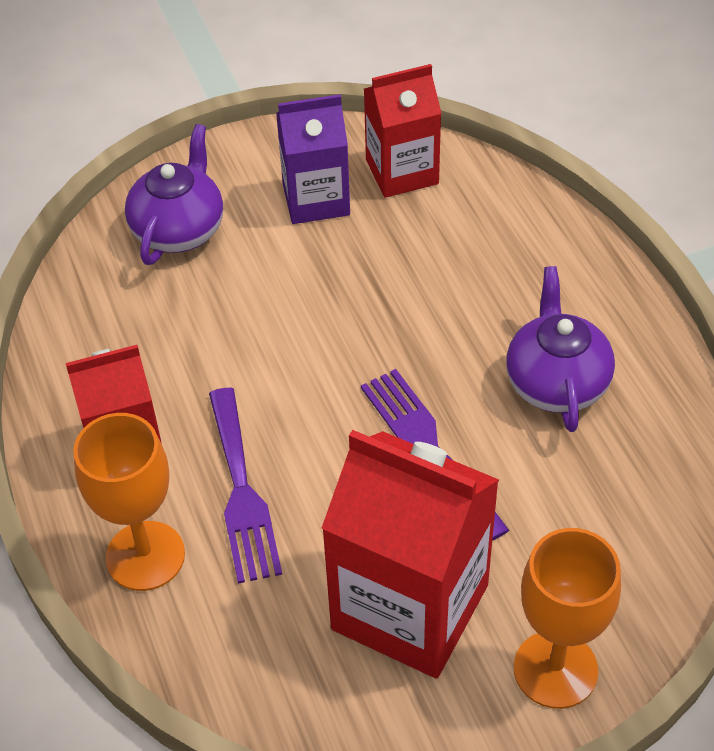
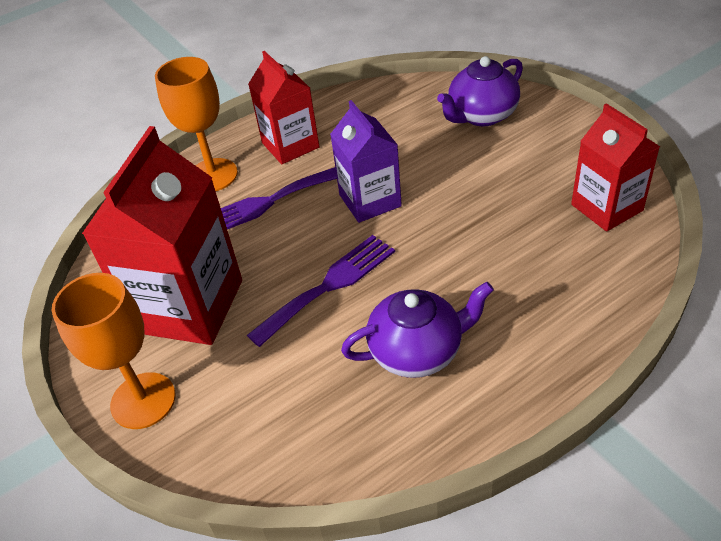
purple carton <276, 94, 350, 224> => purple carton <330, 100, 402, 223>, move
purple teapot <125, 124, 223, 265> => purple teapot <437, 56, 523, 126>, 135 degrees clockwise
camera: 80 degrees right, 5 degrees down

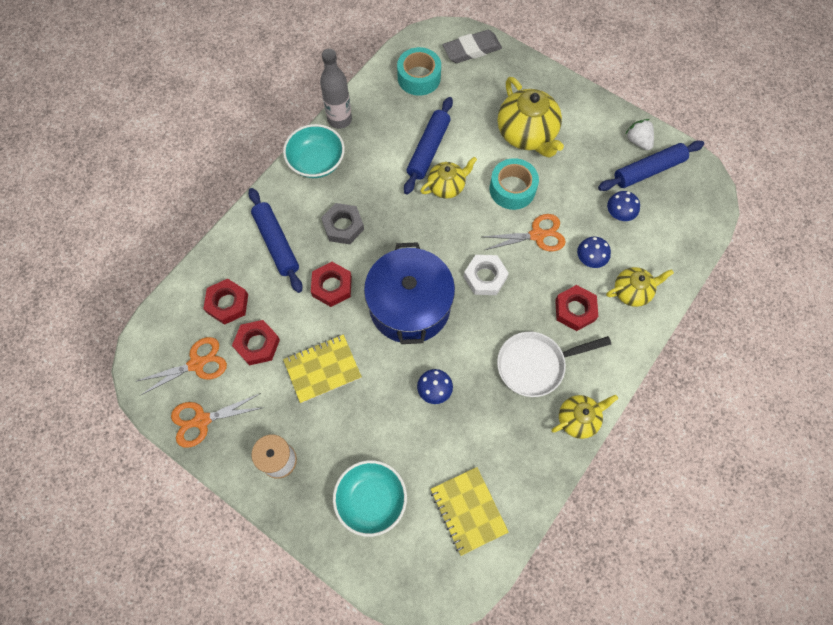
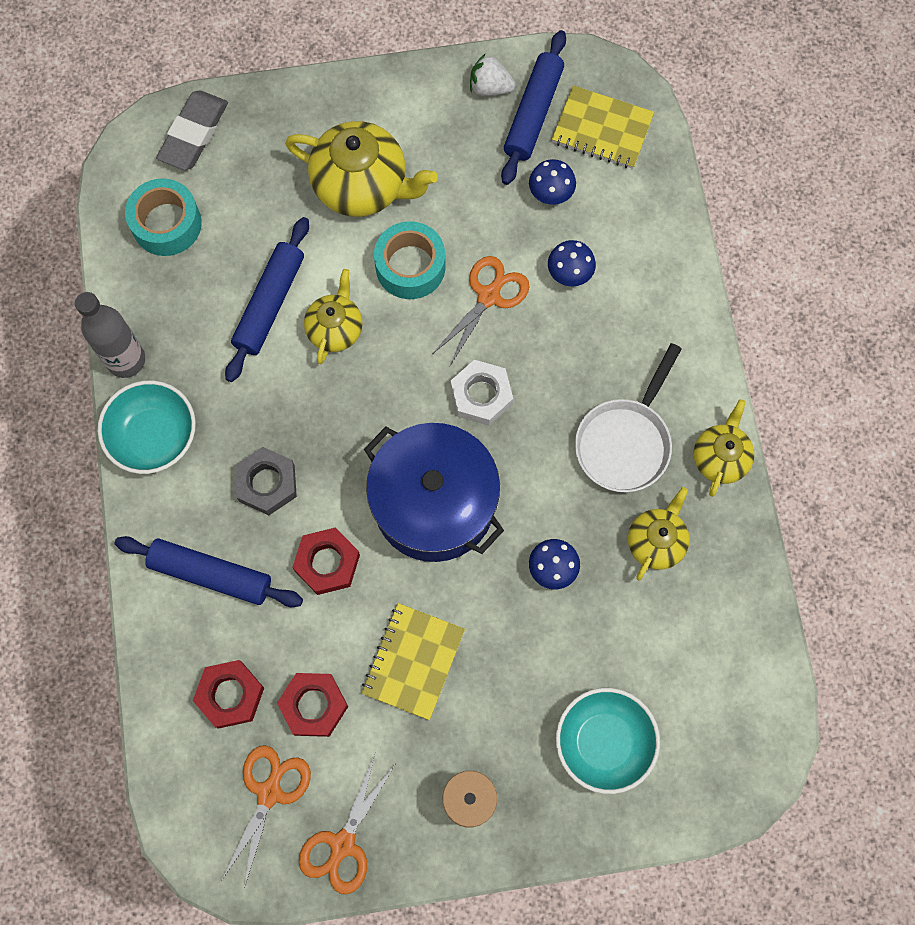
red nut <555, 285, 598, 331> => nothing
yellow notebook <431, 467, 509, 556> => yellow notebook <552, 85, 654, 169>, move
yellow teapot <606, 267, 674, 307> => yellow teapot <628, 487, 690, 580>, move
blue rolling pin <404, 97, 453, 195> => blue rolling pin <225, 217, 309, 382>, 45 degrees clockwise
camera: 45 degrees left, 5 degrees up

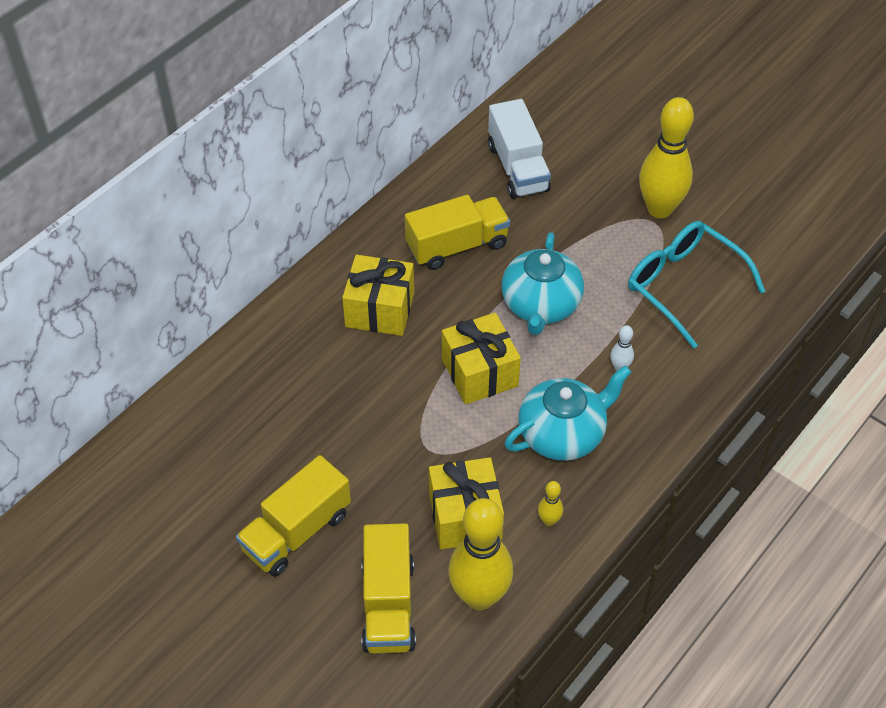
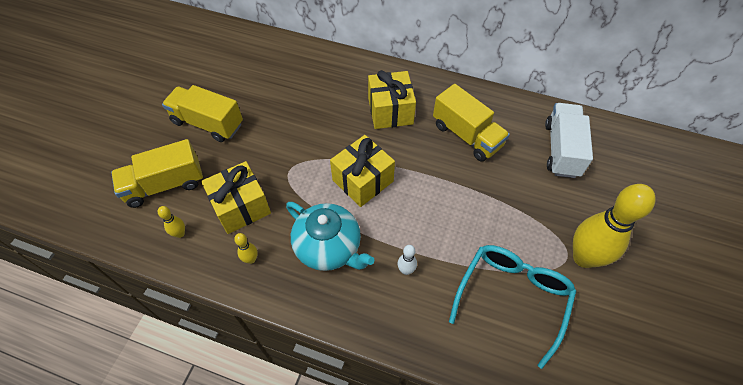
turquoise teapot <501, 232, 584, 335> => nothing
white truck <488, 99, 551, 199> => white truck <545, 103, 593, 178>, 135 degrees clockwise
yellow bowling pin <449, 498, 513, 610> => yellow bowling pin <157, 206, 185, 238>, x0.41
camera: 70 degrees right, 5 degrees up

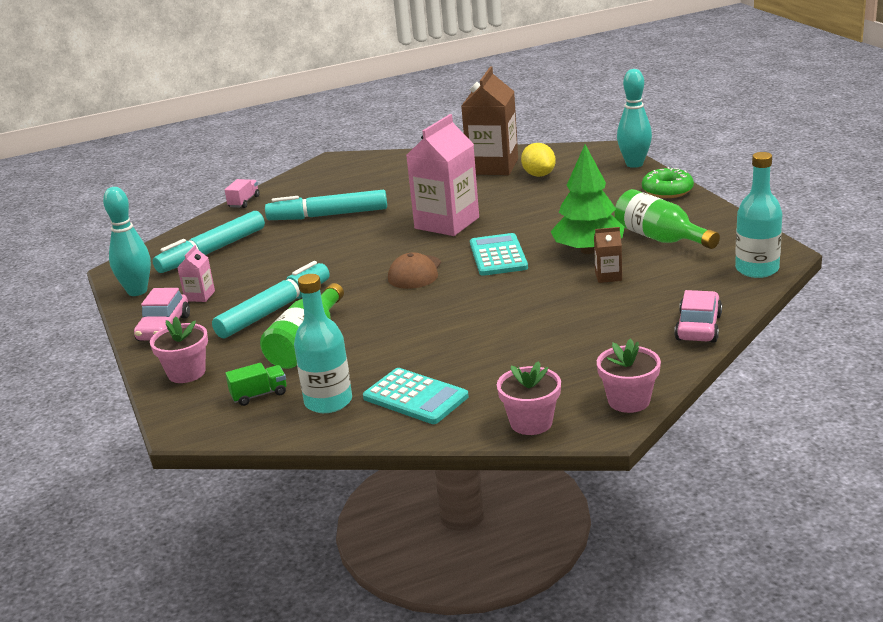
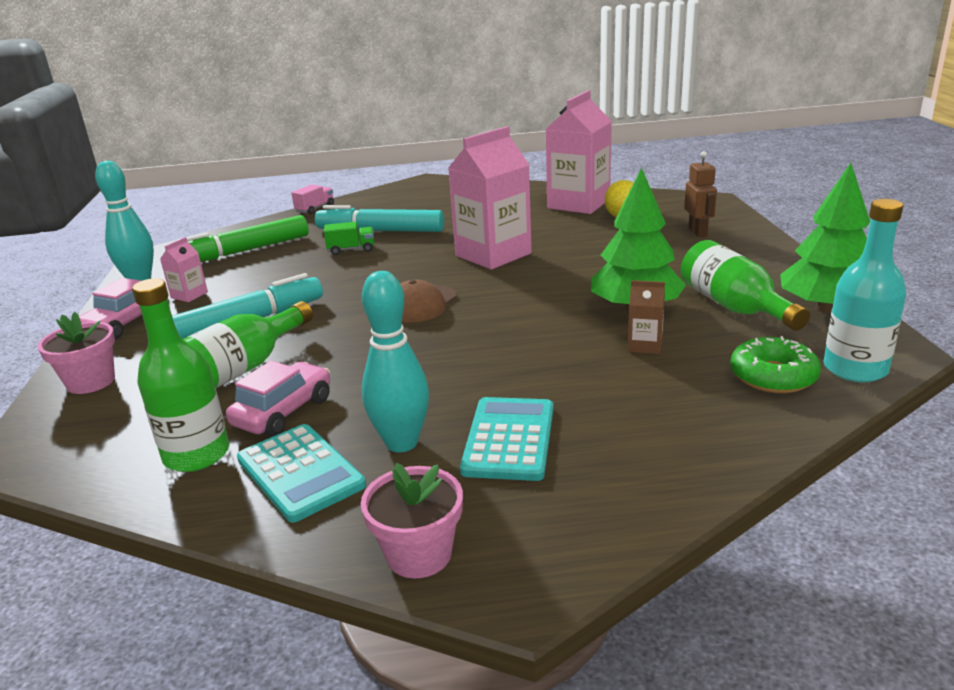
pink flower pot <597, 338, 661, 413> => nothing
nothing => brown robot <684, 151, 717, 237>
nothing => green tree <780, 163, 870, 313>
green truck <225, 363, 286, 406> => green truck <324, 222, 374, 255>, move
turquoise calculator <470, 233, 528, 276> => turquoise calculator <460, 397, 554, 481>, move
turquoise bowling pin <617, 69, 652, 168> => turquoise bowling pin <362, 271, 429, 452>, move
green donut <642, 167, 694, 198> => green donut <730, 336, 821, 393>, move
pink car <674, 290, 722, 343> => pink car <226, 361, 330, 437>, move
turquoise marker <153, 211, 265, 273> => green marker <177, 215, 309, 262>
turquoise bottle <294, 274, 352, 413> => green bottle <132, 278, 229, 472>
brown carton <461, 67, 518, 175> => pink carton <545, 90, 612, 214>
camera: 15 degrees right, 0 degrees up

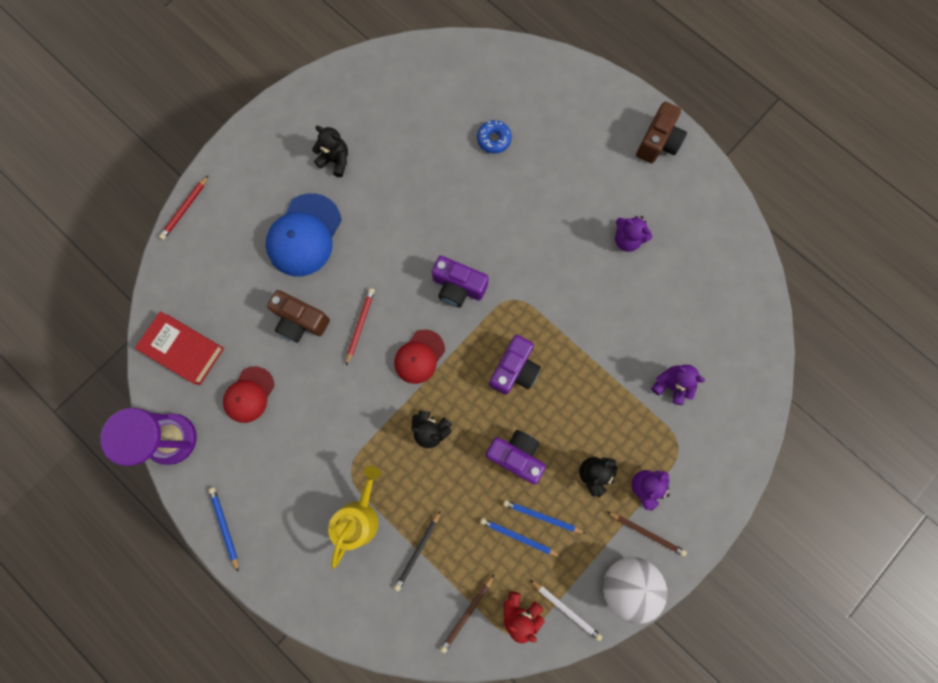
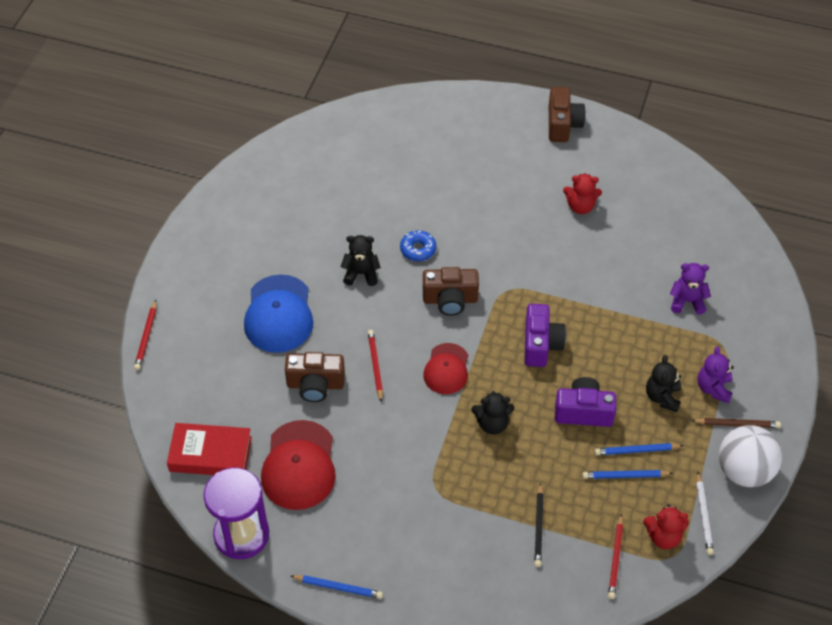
yellow watering can <328, 466, 381, 569> => nothing
black teddy bear <312, 126, 348, 177> => black teddy bear <341, 235, 381, 286>, move
blue donut <477, 120, 512, 154> => blue donut <400, 230, 436, 261>, move
purple camera <432, 256, 489, 307> => brown camera <423, 267, 479, 316>
brown pencil <440, 574, 495, 653> => red pencil <608, 514, 623, 599>
purple teddy bear <615, 216, 652, 252> => red teddy bear <563, 173, 602, 214>
blue pencil <208, 487, 238, 571> => blue pencil <291, 575, 383, 599>, 150 degrees clockwise
white pencil <530, 580, 602, 641> => white pencil <696, 472, 714, 555>, 75 degrees clockwise
red cap <223, 366, 274, 423> => red cap <261, 420, 336, 510>, x1.60
camera: 25 degrees left, 25 degrees down

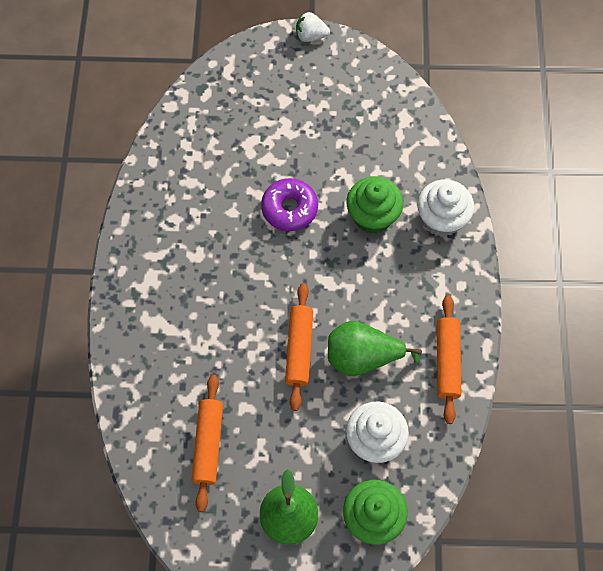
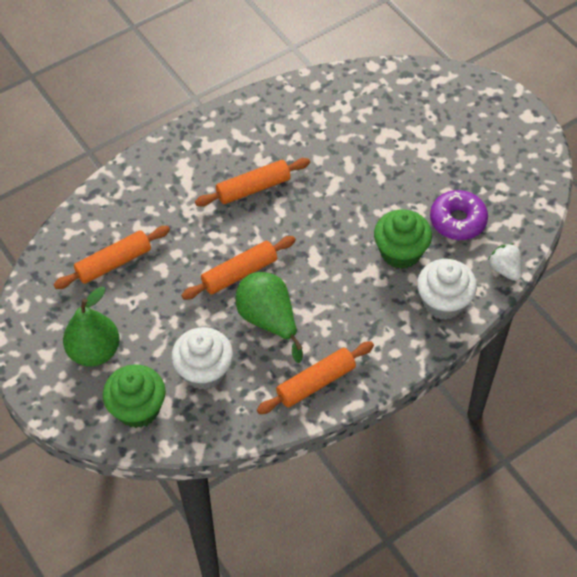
nothing => orange rolling pin <195, 158, 310, 207>
purple donut <261, 178, 318, 231> => purple donut <430, 190, 488, 240>, move
white strawberry <296, 12, 330, 42> => white strawberry <488, 243, 522, 281>, move
camera: 55 degrees right, 10 degrees down

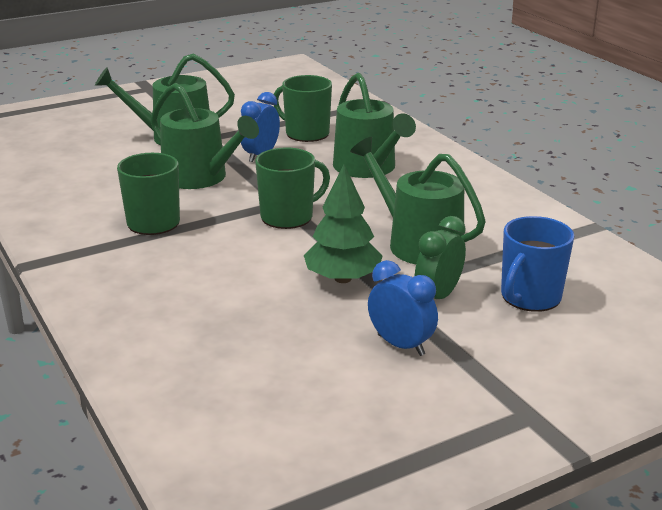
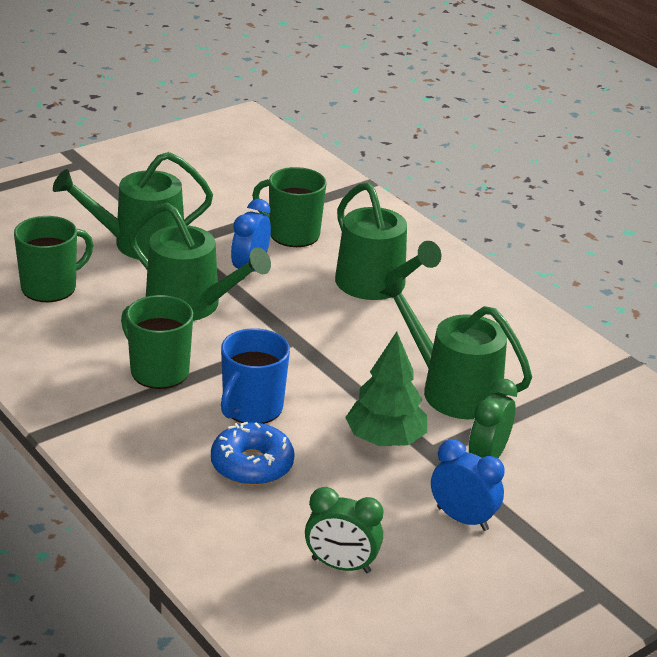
nothing => blue donut <211, 422, 295, 486>
nothing => green clock <305, 487, 383, 573>
green mug <255, 148, 330, 229> => green mug <14, 216, 93, 302>, move
blue mug <501, 216, 574, 312> => blue mug <221, 328, 290, 424>, move
camera: 10 degrees left, 5 degrees up

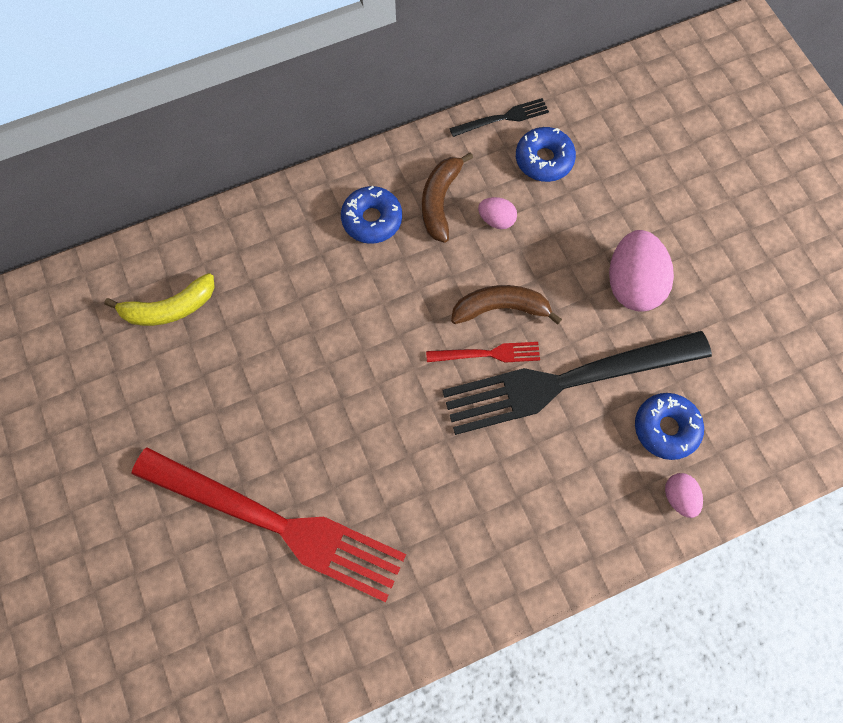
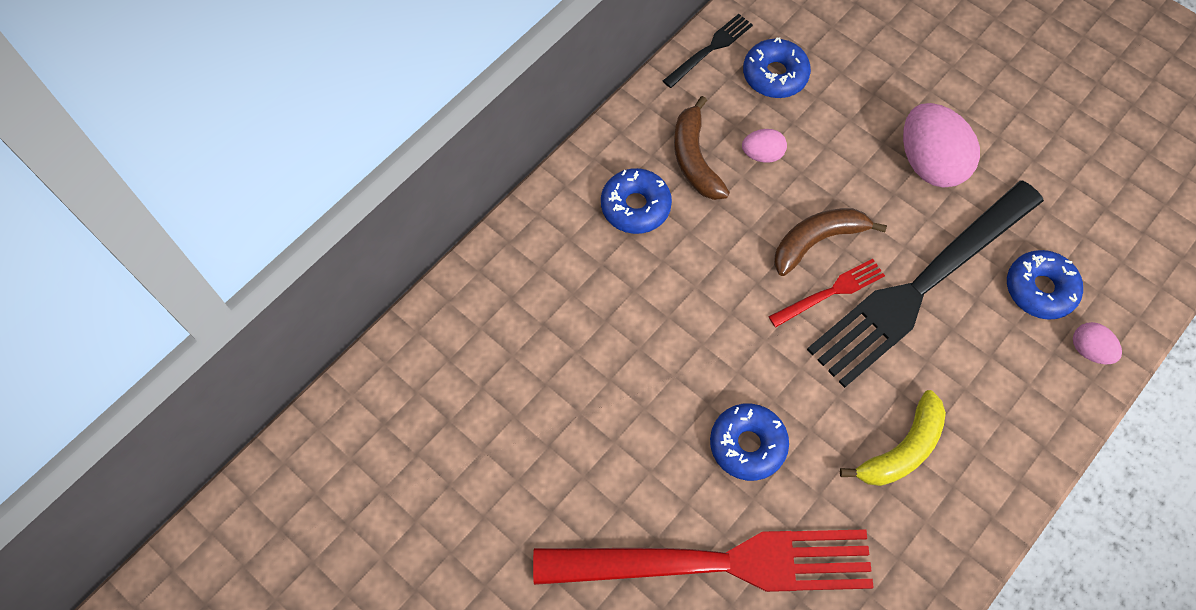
nothing => blue donut <710, 403, 789, 481>
yellow banana <104, 273, 215, 326> => yellow banana <840, 390, 946, 486>, move
camera: 25 degrees left, 5 degrees down

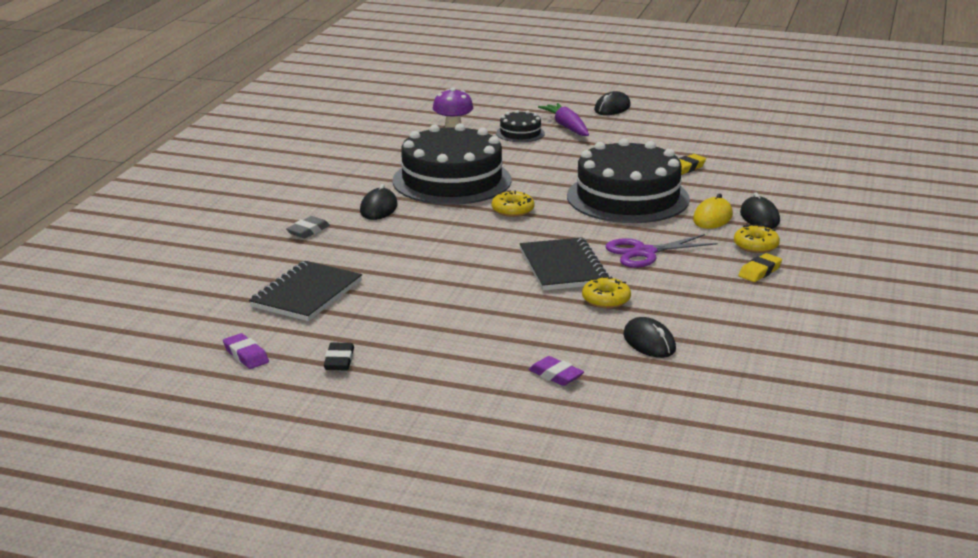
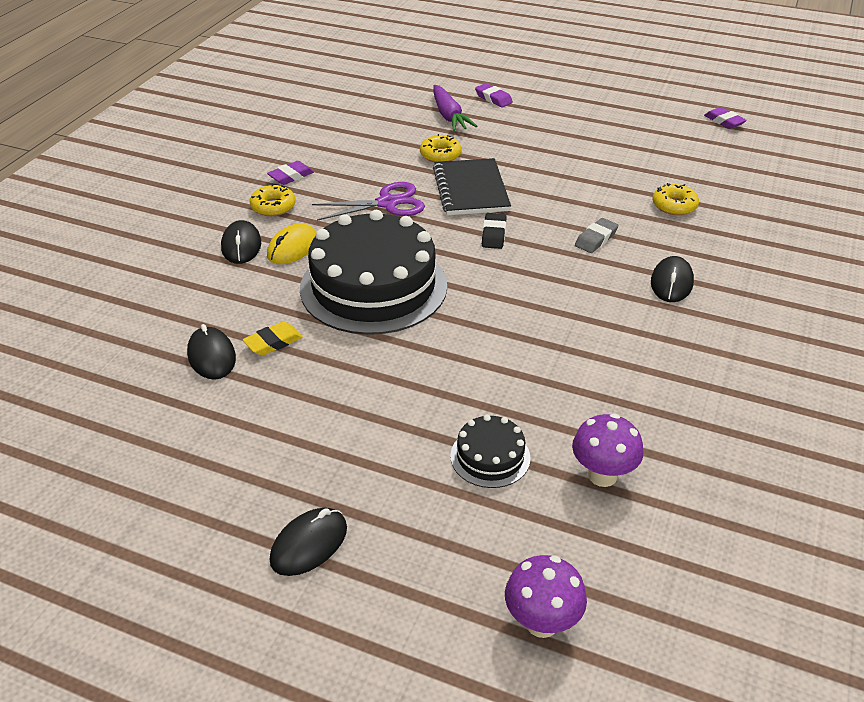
black notebook <249, 261, 362, 321> => nothing
black cake <393, 123, 511, 205> => nothing
nothing => purple mushroom <505, 555, 587, 638>
grey eraser <286, 216, 330, 238> => grey eraser <575, 218, 618, 253>, move
black eraser <324, 343, 354, 370> => black eraser <482, 213, 507, 249>, move
yellow donut <491, 190, 534, 217> => yellow donut <652, 183, 699, 215>, move
purple carrot <538, 103, 589, 136> => purple carrot <433, 85, 477, 131>, move
black mouse <623, 317, 676, 358> => black mouse <187, 324, 236, 380>, move
yellow eraser <738, 253, 782, 282> => purple eraser <267, 161, 314, 185>
camera: 175 degrees left, 15 degrees up

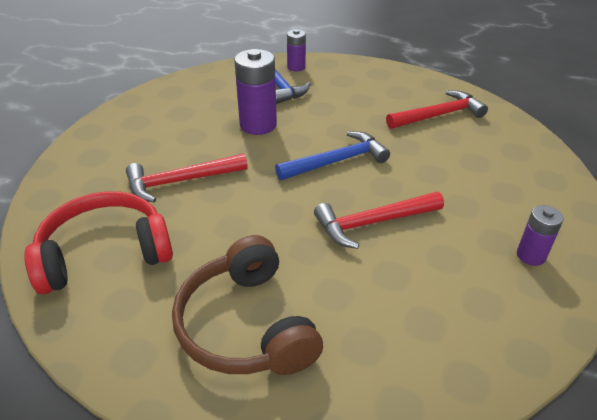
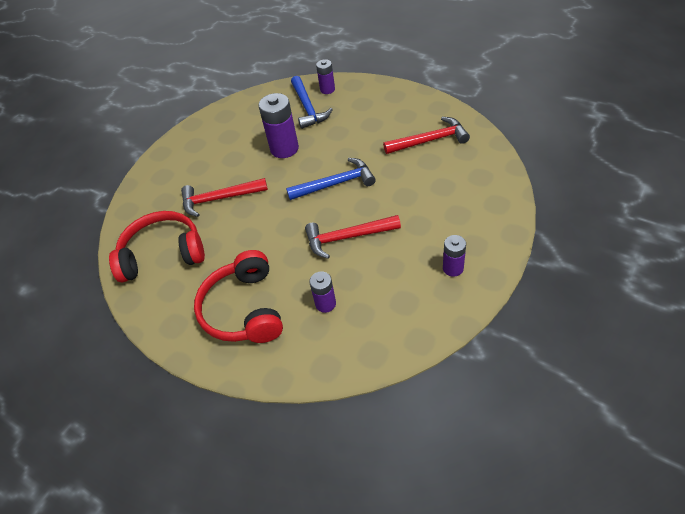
nothing => purple battery <309, 272, 336, 313>
brown headphones <172, 235, 323, 375> => red headphones <194, 250, 283, 343>
camera: 15 degrees right, 10 degrees up

